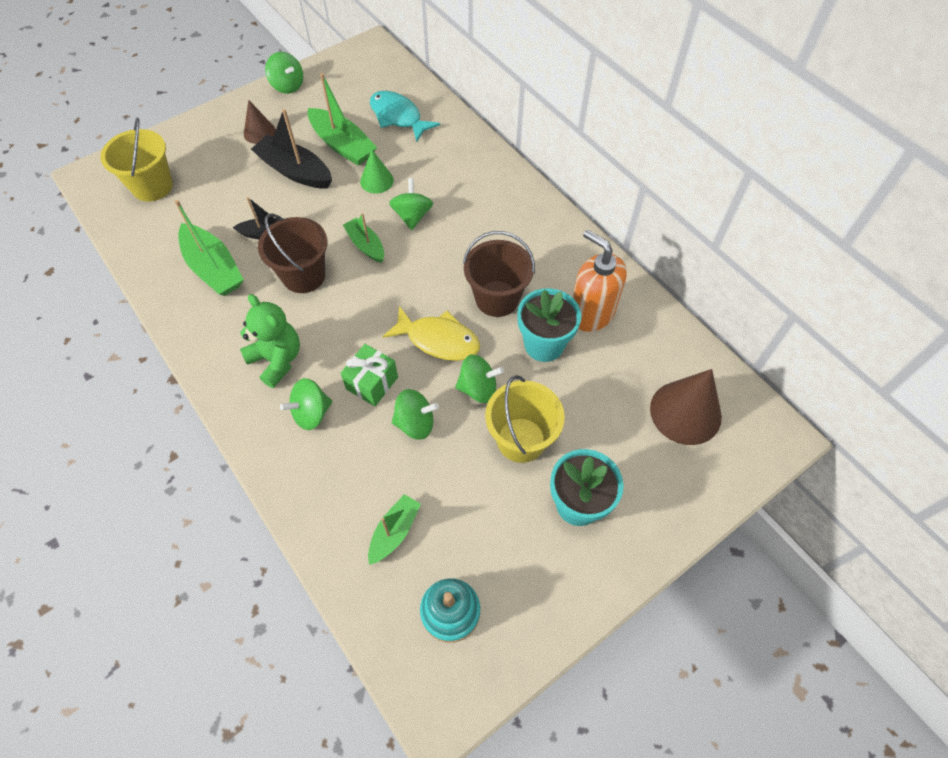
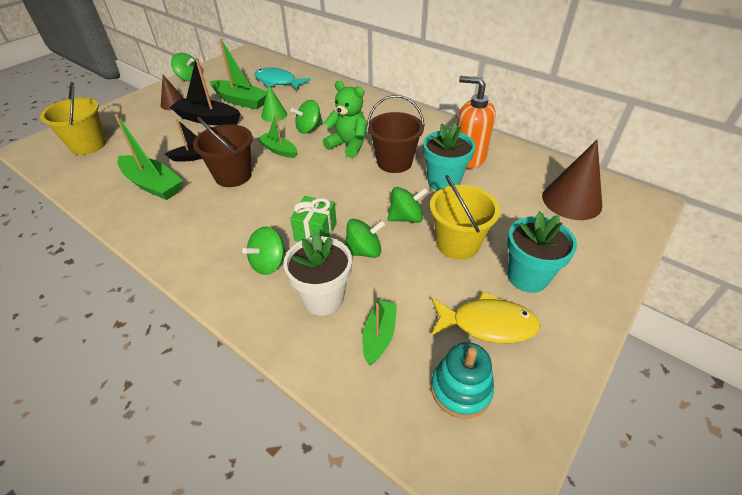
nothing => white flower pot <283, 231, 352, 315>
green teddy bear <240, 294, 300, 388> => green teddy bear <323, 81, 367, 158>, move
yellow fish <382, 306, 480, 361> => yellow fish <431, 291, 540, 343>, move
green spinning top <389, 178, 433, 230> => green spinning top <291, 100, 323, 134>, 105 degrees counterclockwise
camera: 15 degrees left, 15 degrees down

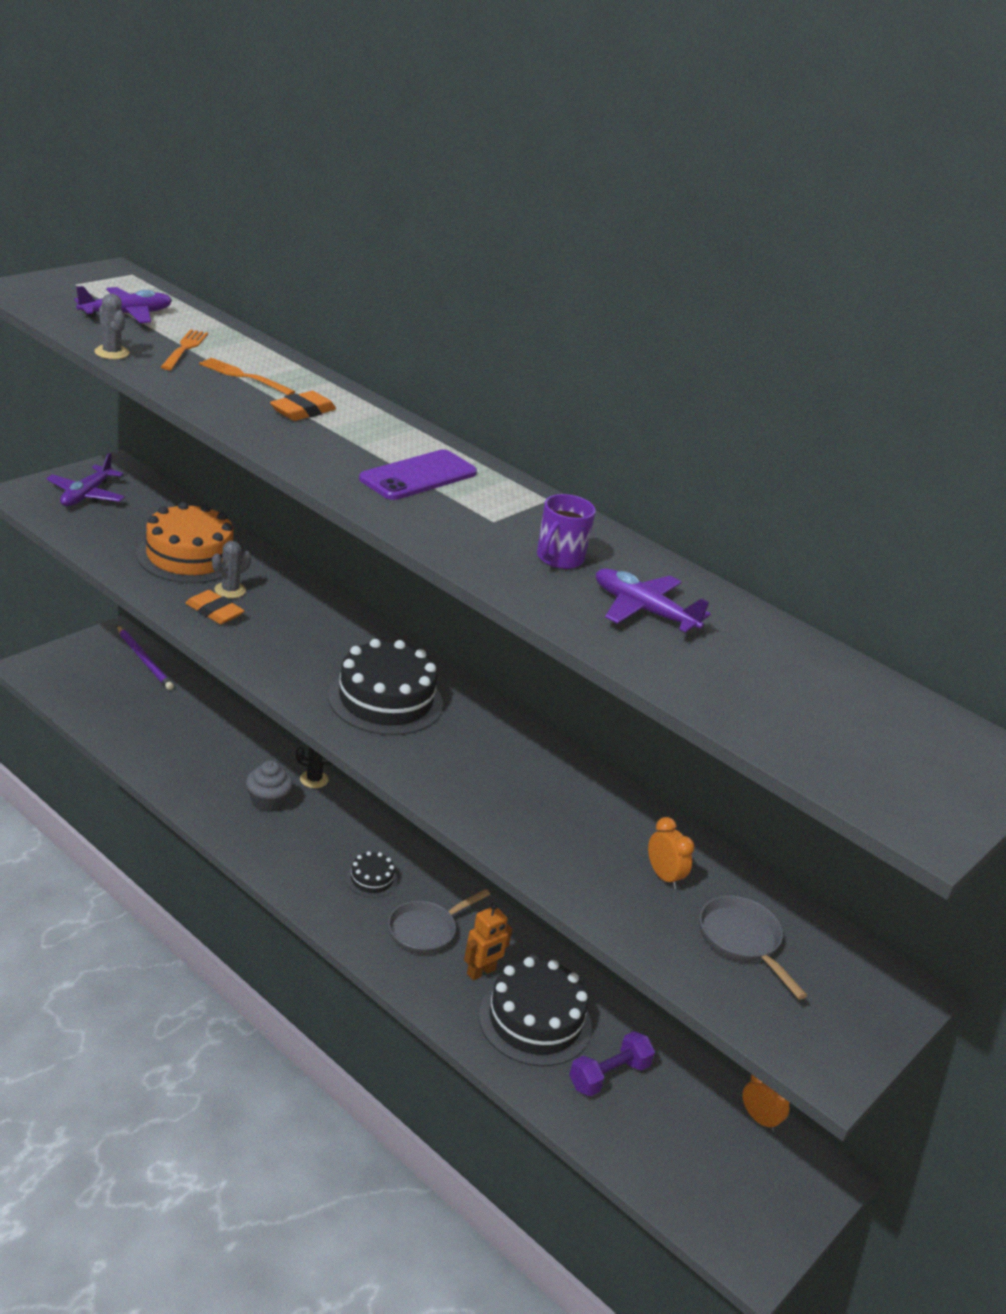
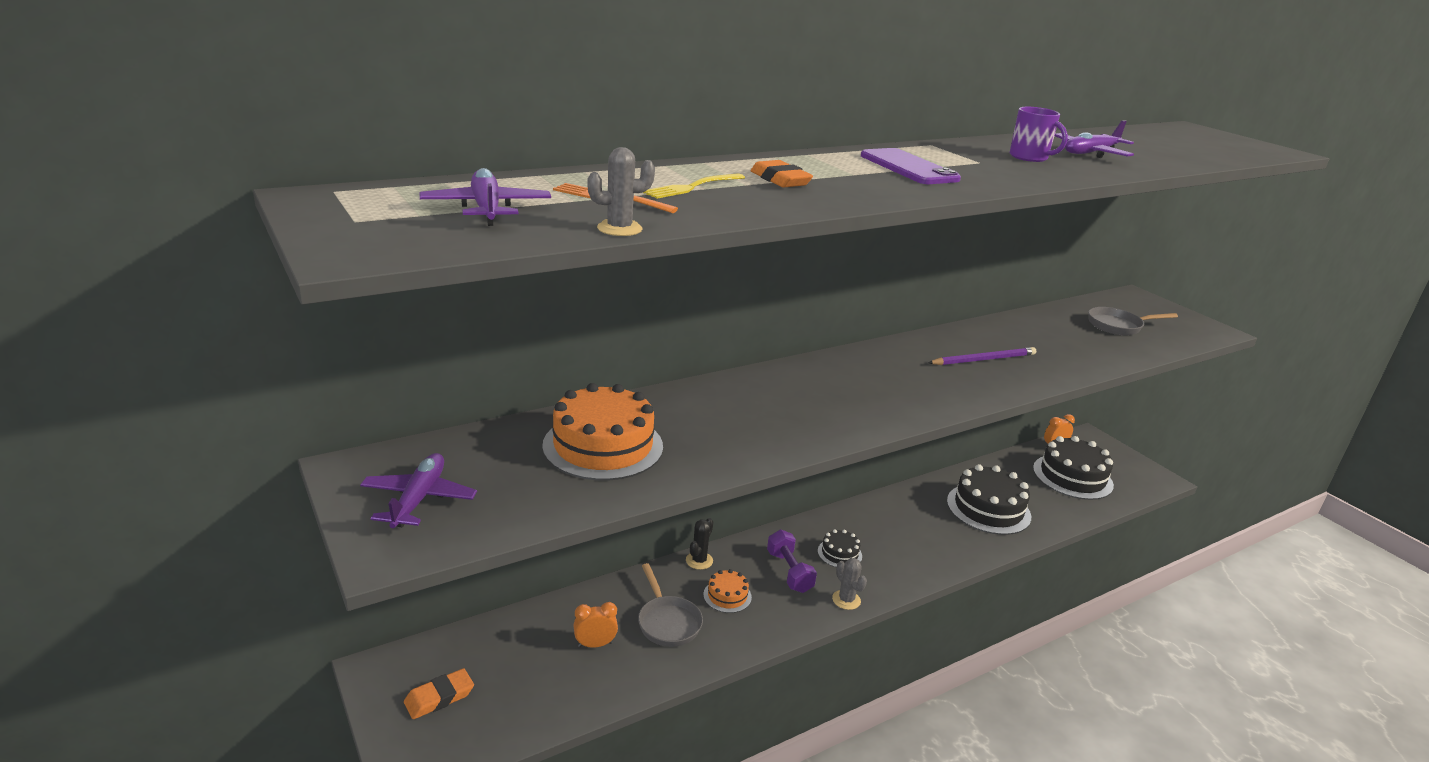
orange robot <464, 902, 512, 980> => nothing
purple pencil <116, 625, 174, 690> => purple pencil <928, 347, 1036, 365>, move
orange eraser <185, 590, 245, 624> => orange eraser <404, 668, 474, 719>, move
grey cactus <212, 541, 251, 598> => grey cactus <832, 558, 867, 610>, move
black cake <328, 639, 443, 735> => black cake <1033, 436, 1114, 500>, move
grey pan <388, 889, 490, 954> => grey pan <638, 563, 703, 647>, move
purple dumbbell <569, 1031, 655, 1096> => purple dumbbell <767, 530, 817, 593>, move
orange clock <648, 817, 694, 889> => orange clock <573, 602, 618, 648>, move
grey cupcake <246, 761, 293, 812> => orange cake <703, 569, 752, 613>
orange fork <199, 358, 295, 395> => yellow fork <642, 173, 745, 199>
purple plane <46, 453, 125, 506> => purple plane <360, 453, 477, 528>, 120 degrees counterclockwise
camera: 70 degrees left, 5 degrees down

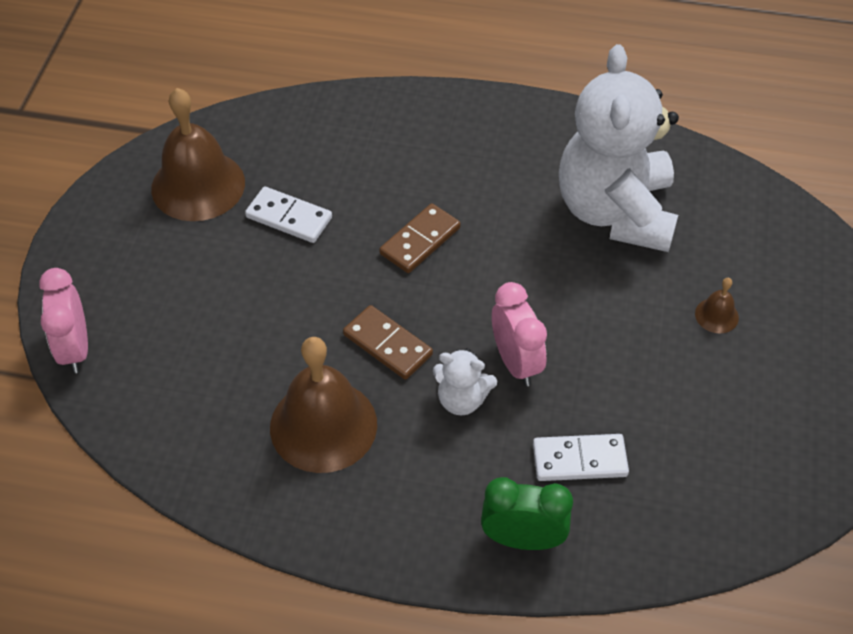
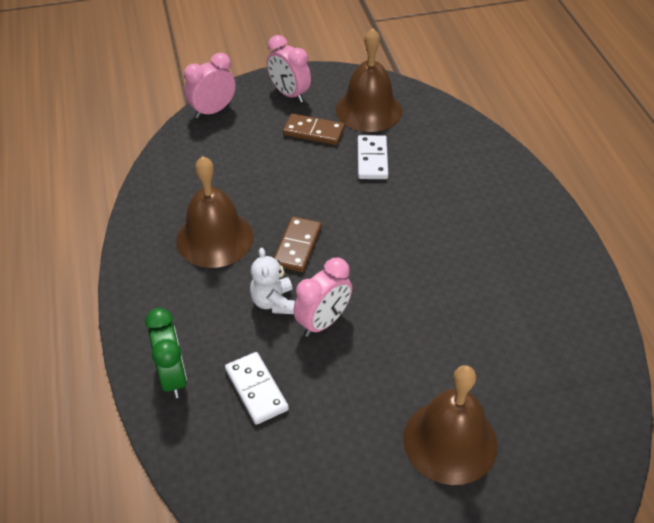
white teddy bear <559, 44, 679, 252> => nothing
nothing => pink clock <267, 35, 311, 103>
brown domino <379, 203, 461, 273> => brown domino <283, 113, 345, 145>, move
brown bell <695, 278, 739, 333> => brown bell <403, 365, 497, 485>, x2.32
camera: 65 degrees right, 5 degrees down

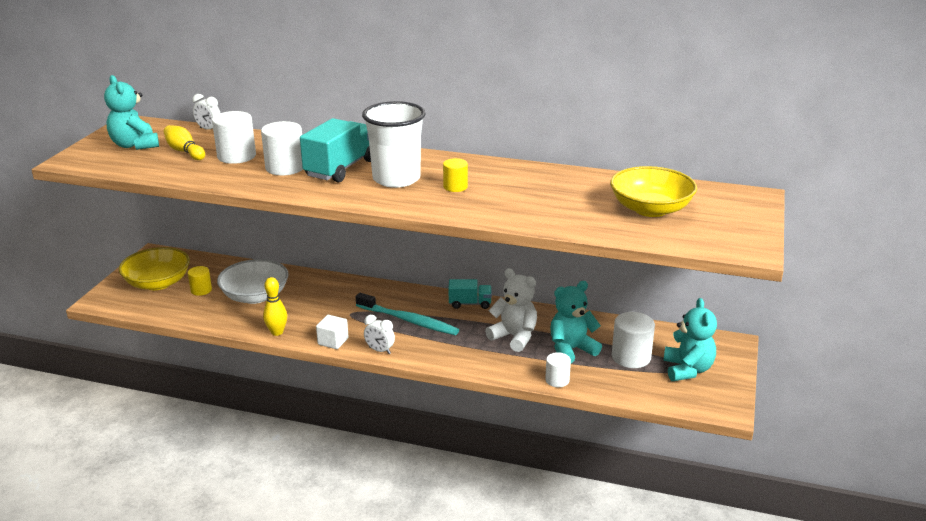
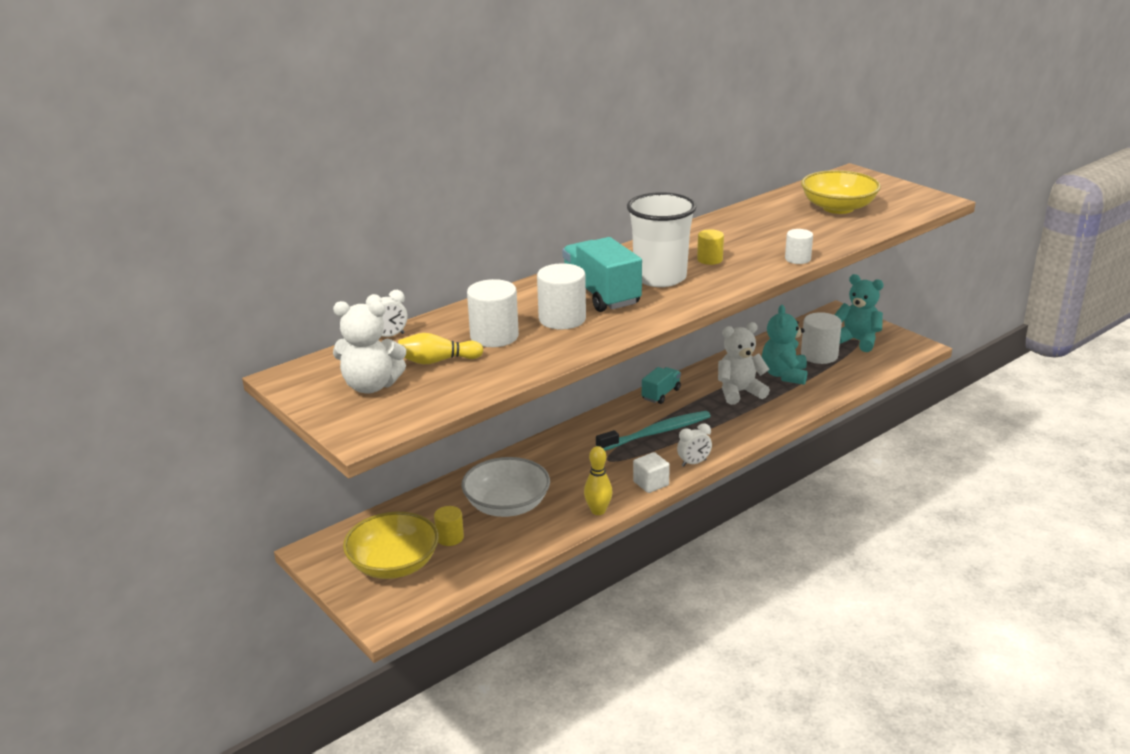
white cylinder <545, 352, 571, 387> => white cylinder <785, 229, 813, 264>, move
turquoise teddy bear <104, 75, 159, 150> => white teddy bear <333, 301, 406, 394>
camera: 55 degrees left, 0 degrees up

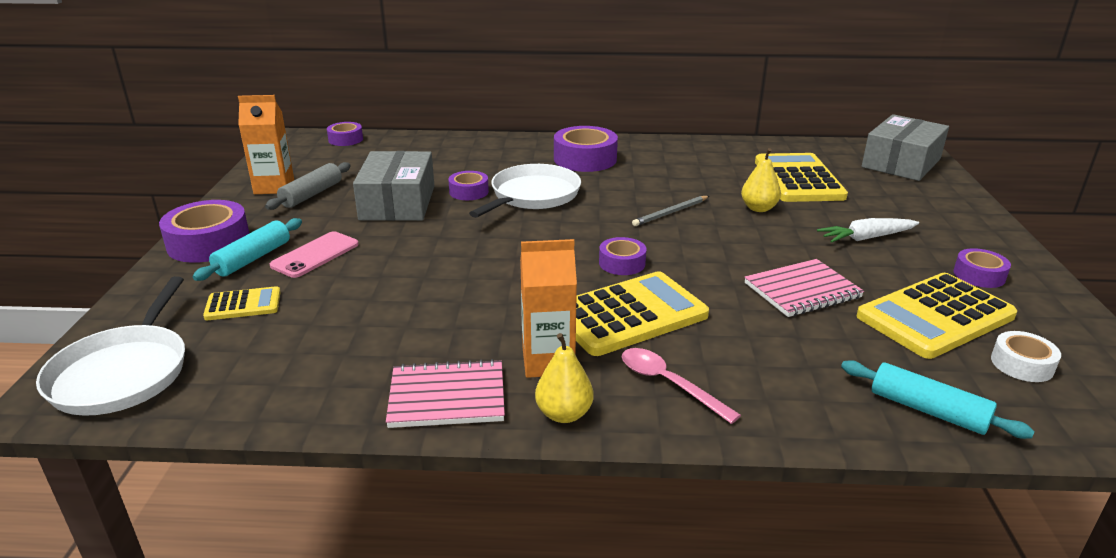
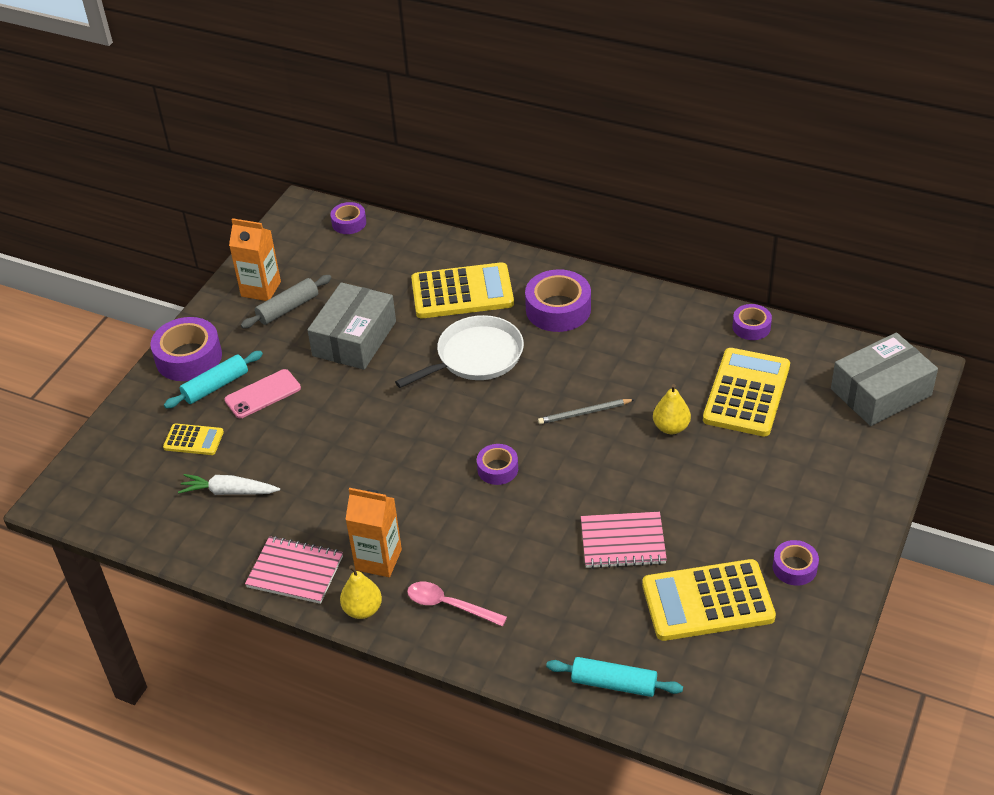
white pan <36, 276, 185, 416> => nothing
white tape <991, 331, 1061, 382> => nothing
purple tape <448, 171, 489, 200> => purple tape <733, 304, 772, 340>, move
yellow calculator <576, 271, 709, 356> => yellow calculator <411, 262, 514, 318>, move
white carrot <817, 218, 919, 243> => white carrot <178, 474, 280, 495>, move
pink spoon <622, 348, 741, 424> => pink spoon <407, 582, 507, 626>, 45 degrees counterclockwise
turquoise rolling pin <841, 360, 1035, 439> => turquoise rolling pin <546, 657, 683, 697>, 45 degrees counterclockwise
camera: 25 degrees right, 15 degrees up

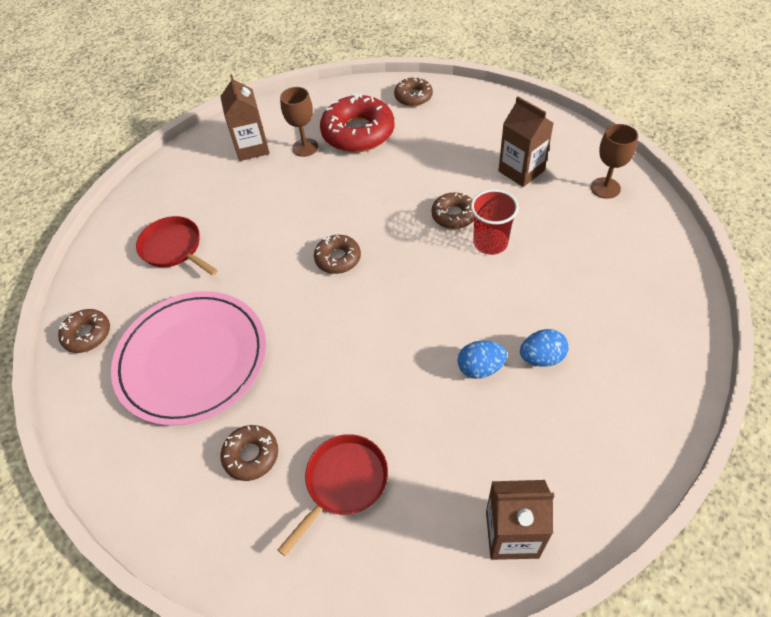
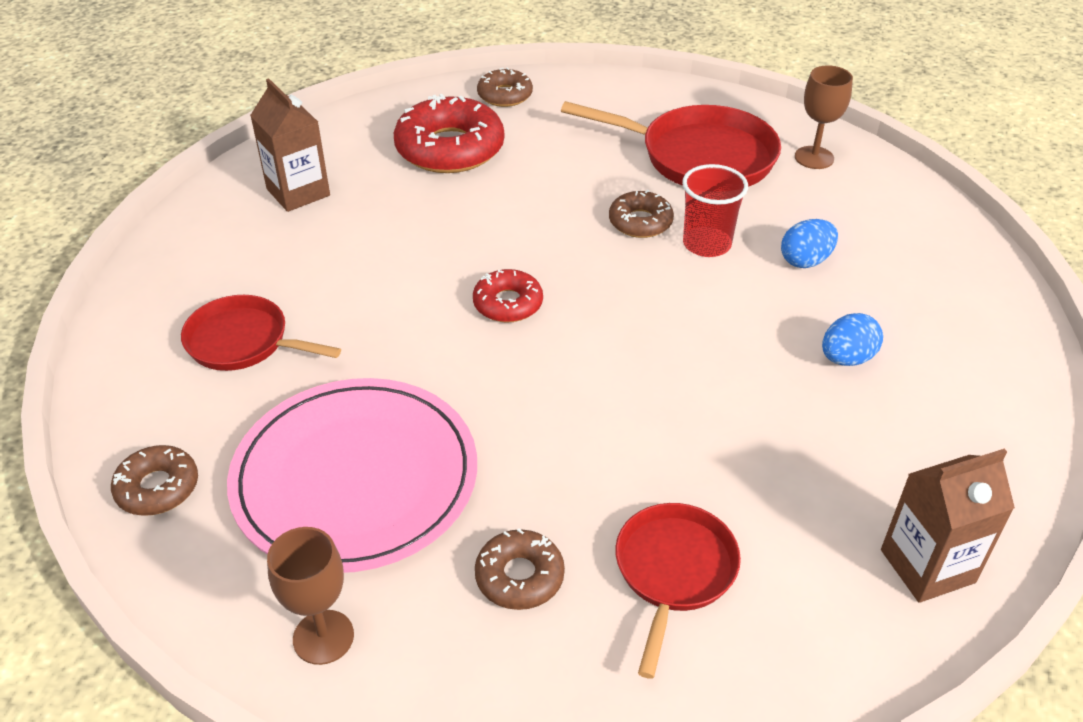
brown goblet <280, 87, 318, 157> => brown goblet <267, 527, 354, 665>, move
blue egg <458, 340, 507, 379> => blue egg <781, 219, 838, 268>, move
brown carton <498, 96, 554, 187> => red pan <561, 101, 781, 187>
brown donut <314, 235, 361, 274> => red donut <473, 269, 543, 323>
camera: 25 degrees left, 10 degrees down

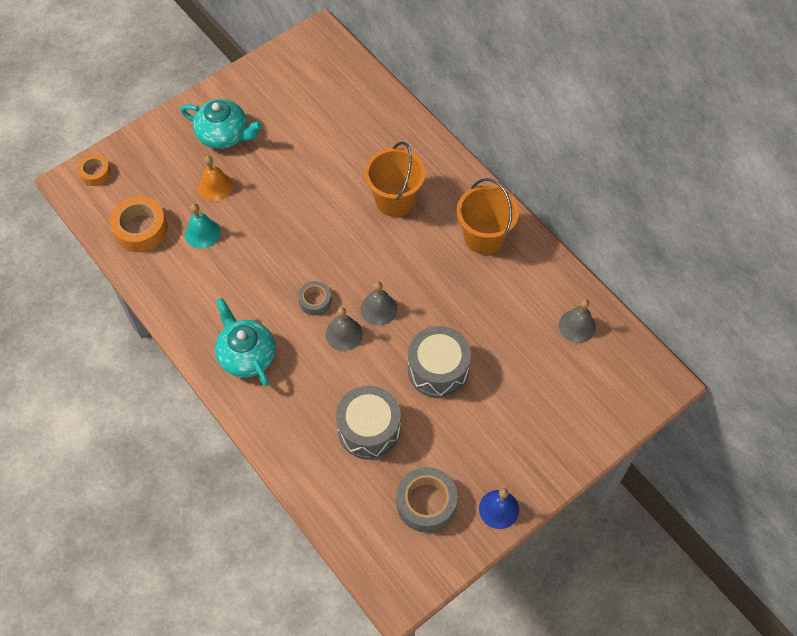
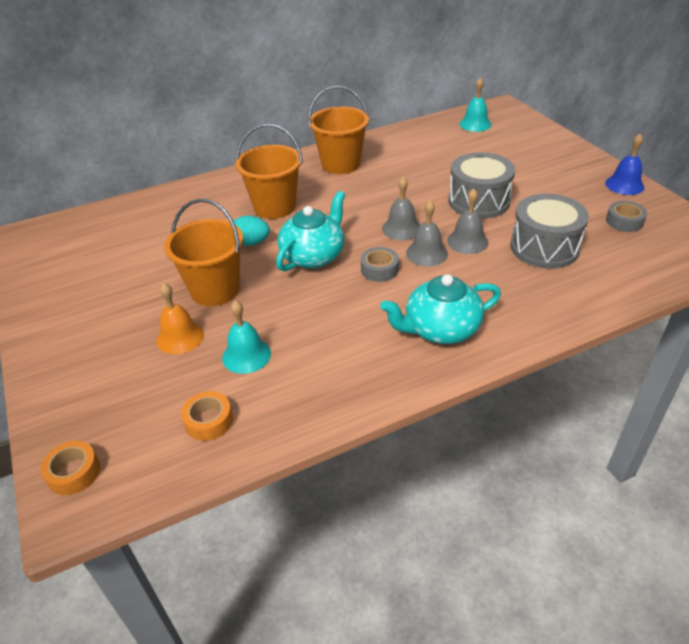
nothing => orange bucket <164, 199, 243, 306>
nothing => turquoise egg <234, 216, 270, 246>
nothing => turquoise bell <459, 77, 491, 132>
turquoise teapot <181, 99, 262, 149> => turquoise teapot <276, 191, 345, 271>, move
grey bell <559, 299, 596, 343> => grey bell <447, 188, 488, 254>, move
orange tape <110, 196, 168, 252> => orange tape <181, 391, 233, 441>, x0.59
grey tape <396, 467, 458, 533> => grey tape <606, 201, 647, 232>, x0.59
camera: 75 degrees left, 20 degrees down

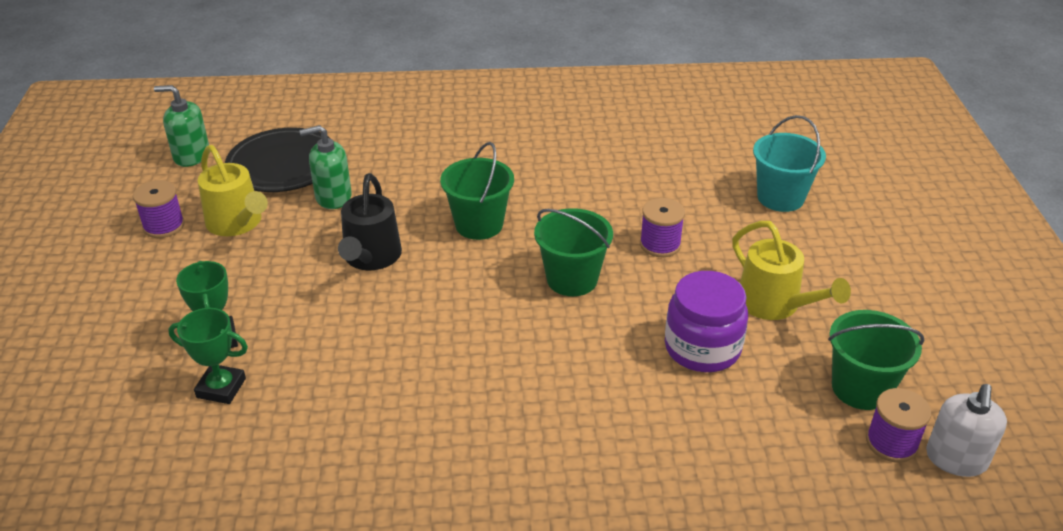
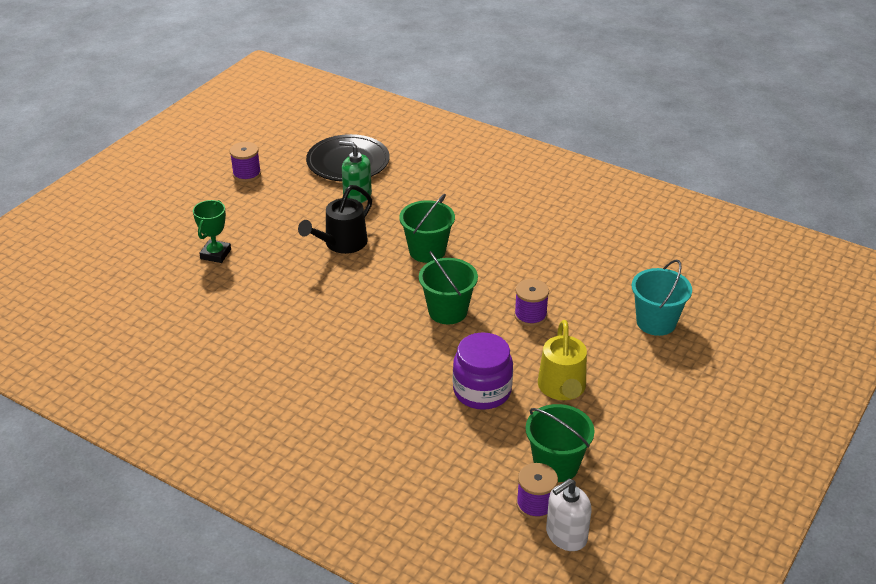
green soap dispenser <154, 85, 209, 167> => nothing
green trophy <168, 308, 248, 404> => nothing
yellow watering can <198, 145, 268, 236> => nothing
camera: 35 degrees right, 0 degrees up

